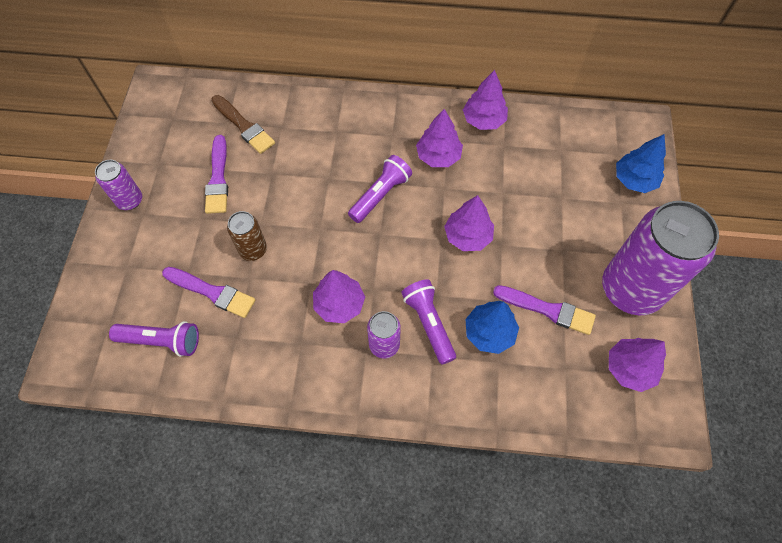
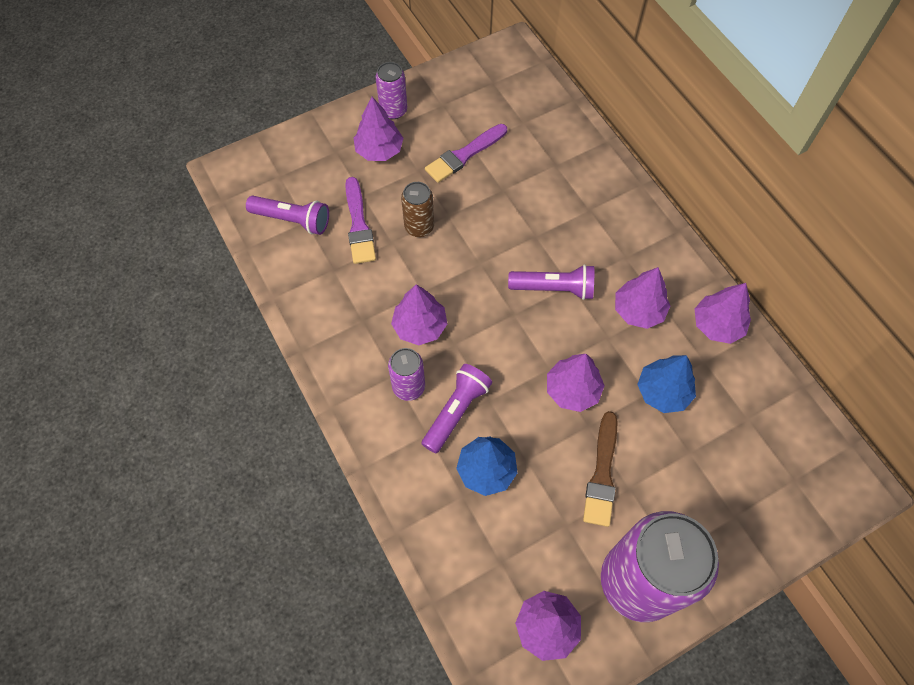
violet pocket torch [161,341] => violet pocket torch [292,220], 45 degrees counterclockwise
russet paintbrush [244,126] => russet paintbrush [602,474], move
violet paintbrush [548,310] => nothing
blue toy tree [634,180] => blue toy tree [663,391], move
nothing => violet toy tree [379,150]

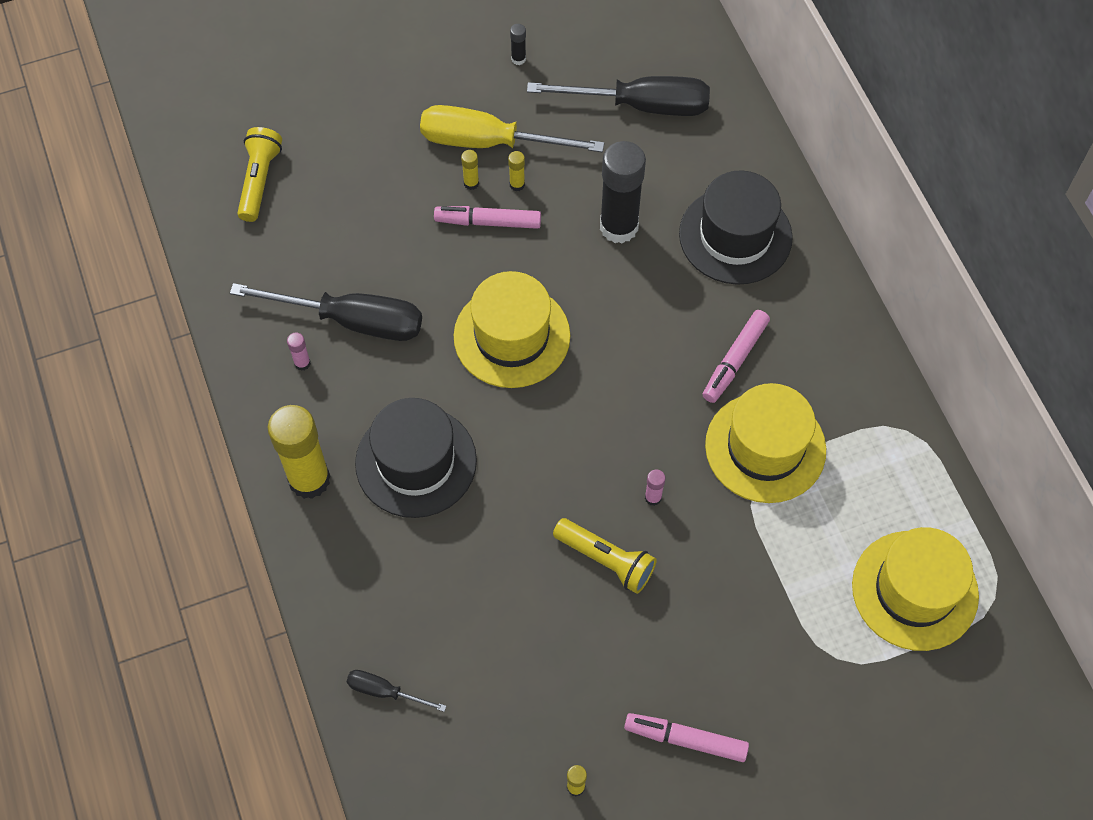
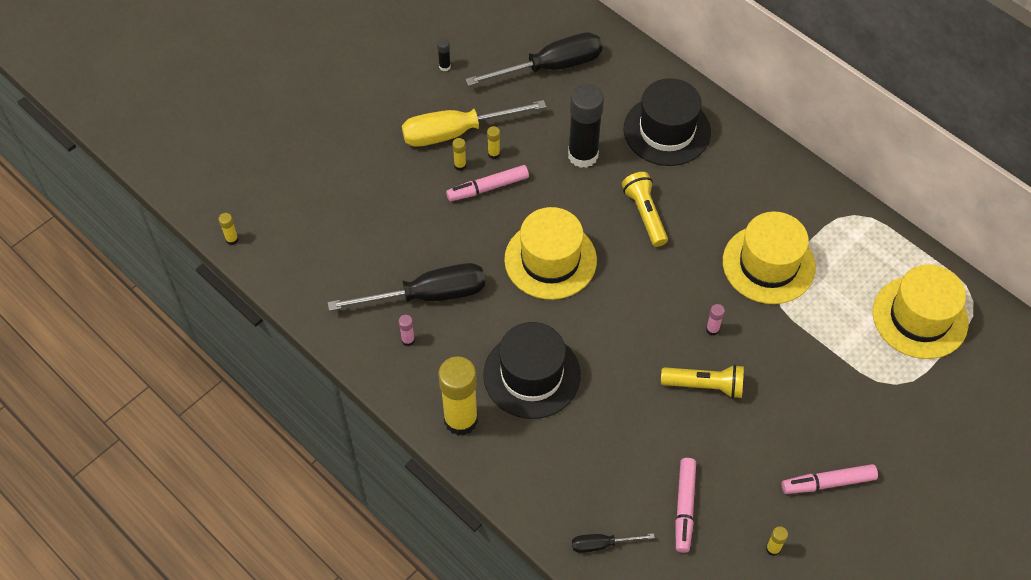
golden pocket torch [259,181] => golden pocket torch [645,214], move
rosy marker [735,360] => rosy marker [684,507], move
nothing => golden glue [232,239]

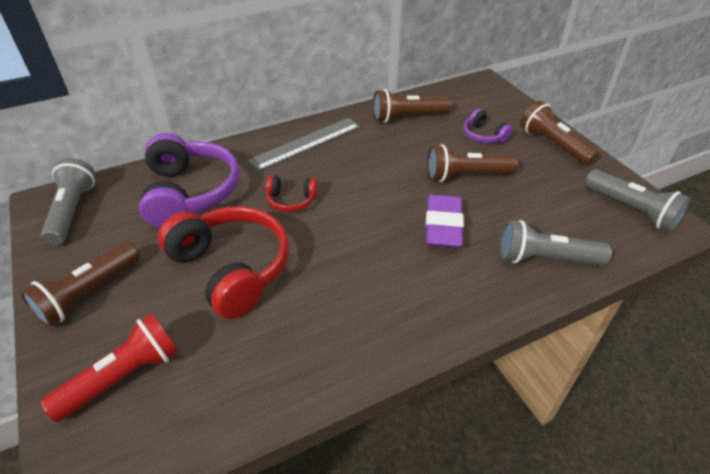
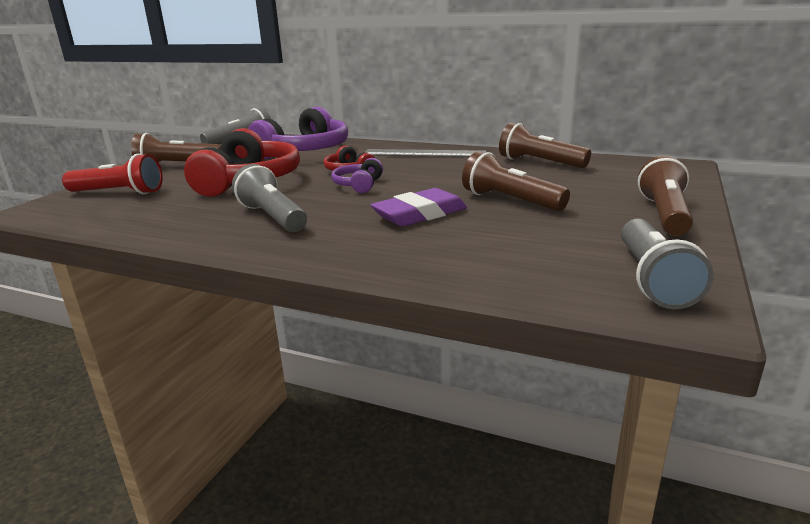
violet headset [483,135] => violet headset [358,185], move
grey pocket torch [545,259] => grey pocket torch [272,217], move

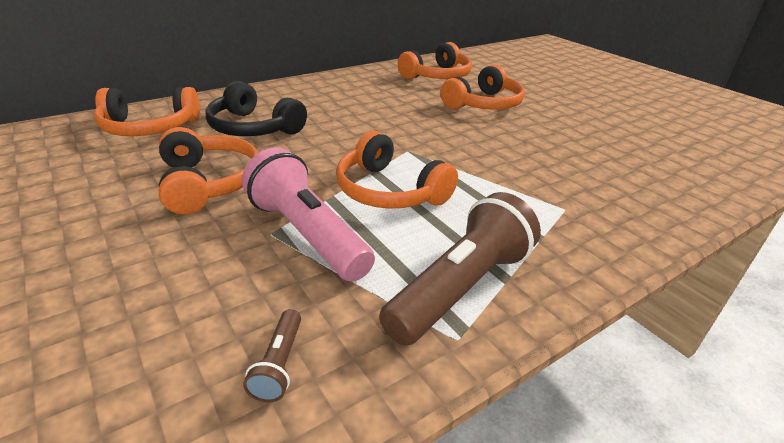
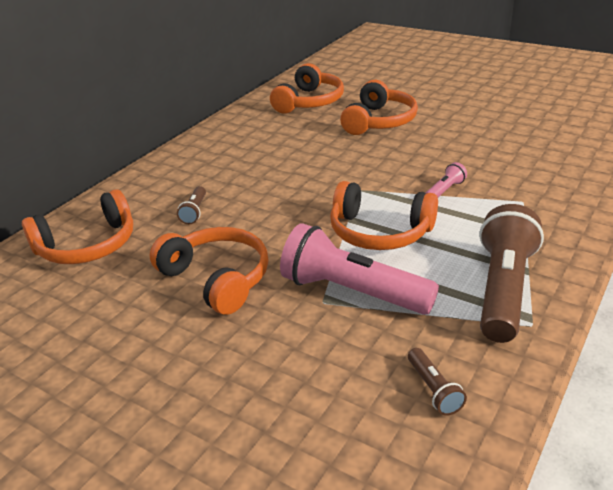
jet-black headset [254,128] => russet pocket torch [194,212]
nothing => rosy pocket torch [445,190]

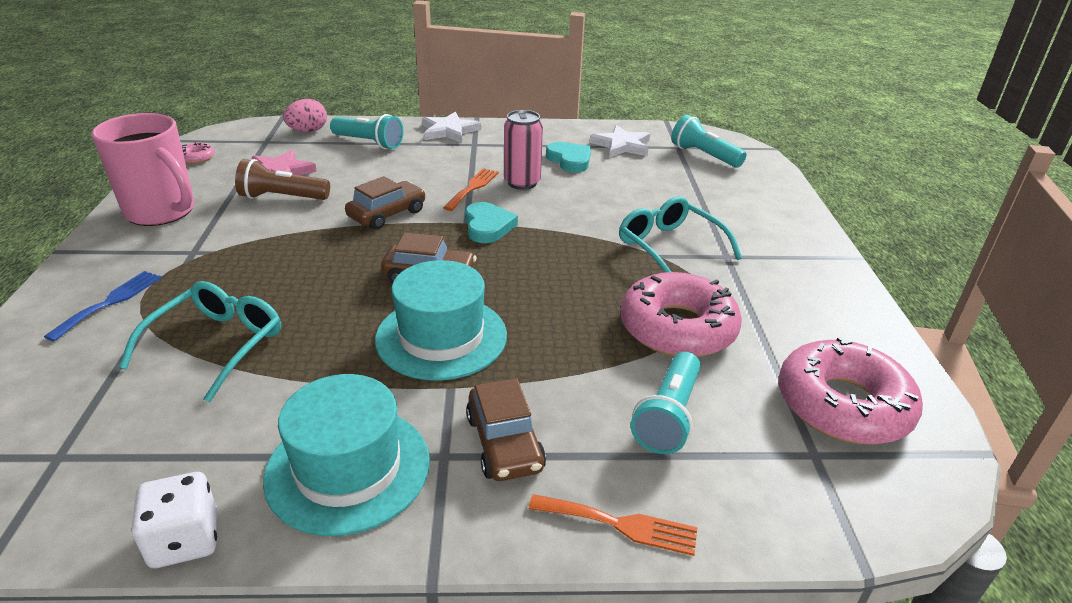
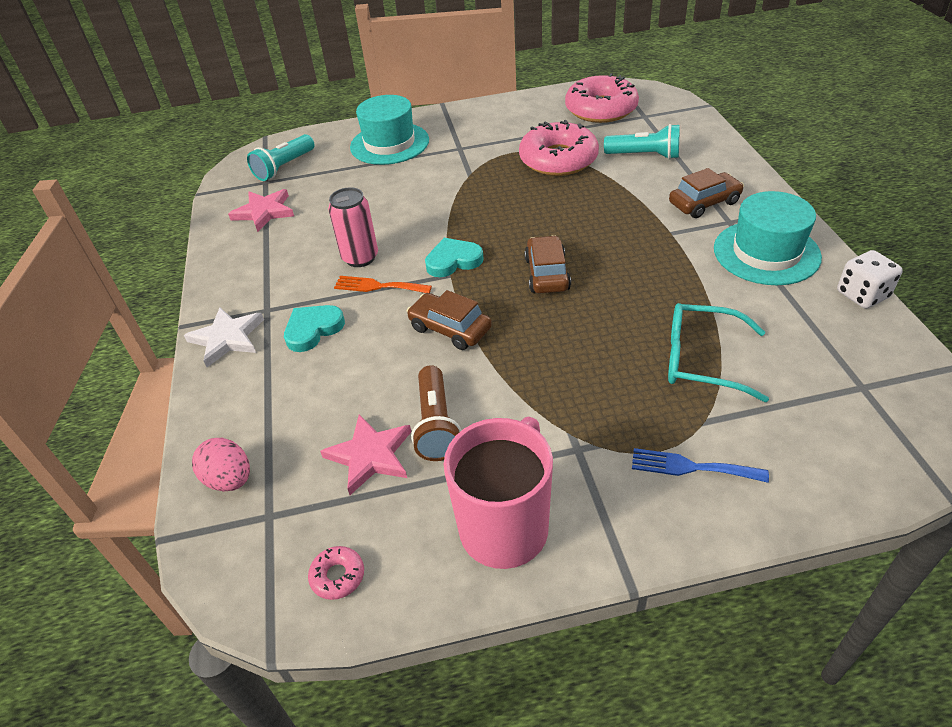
teal pocket torch [369,143] => nothing
teal tall hat [441,337] => teal tall hat [389,144], move
bright orange table fork [620,524] => nothing
teal heart [569,160] => teal heart [313,330], move
pure white star [622,145] => rosy star [264,212]
teal spectacles [669,247] => nothing

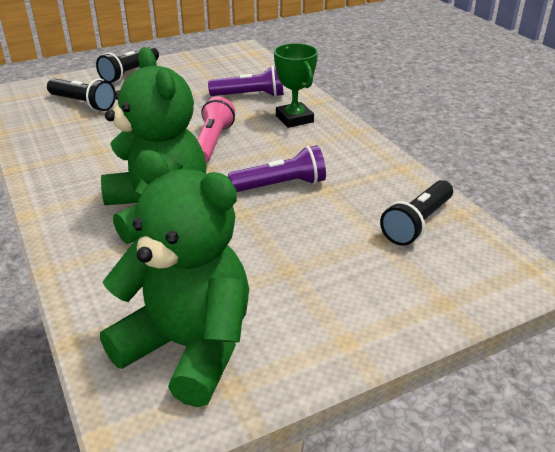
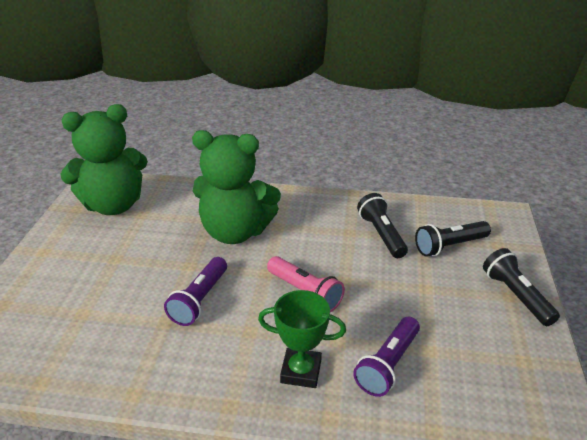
jet-black pocket torch [417,223] => jet-black pocket torch [381,234], move

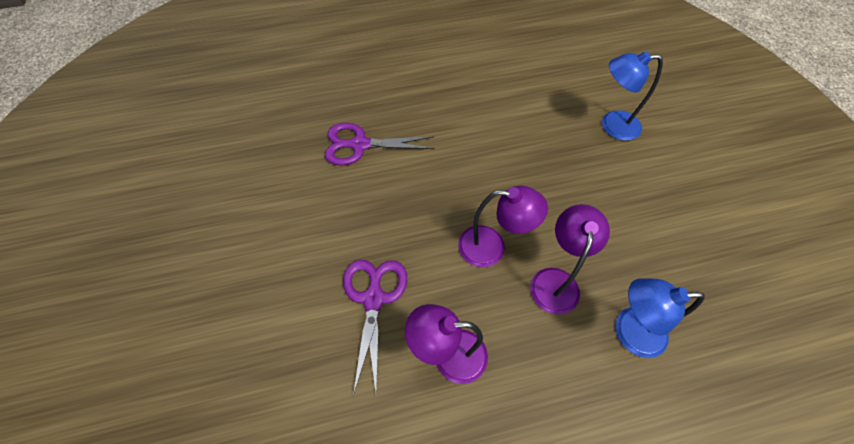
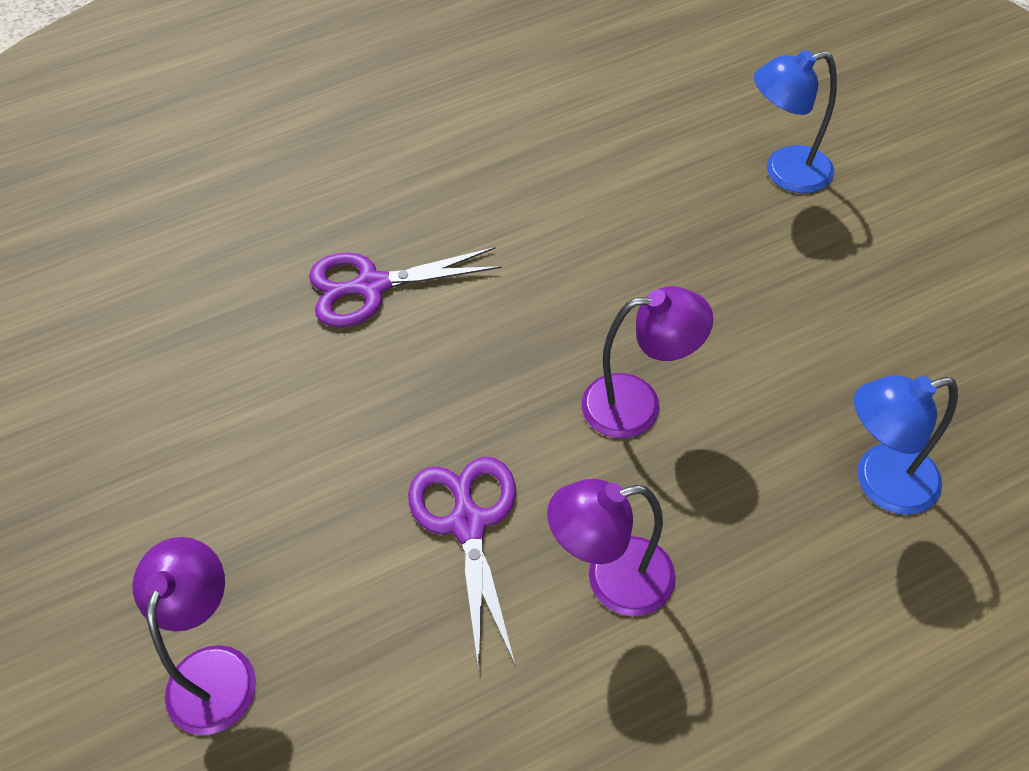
violet desk lamp [556,280] => violet desk lamp [215,669], move

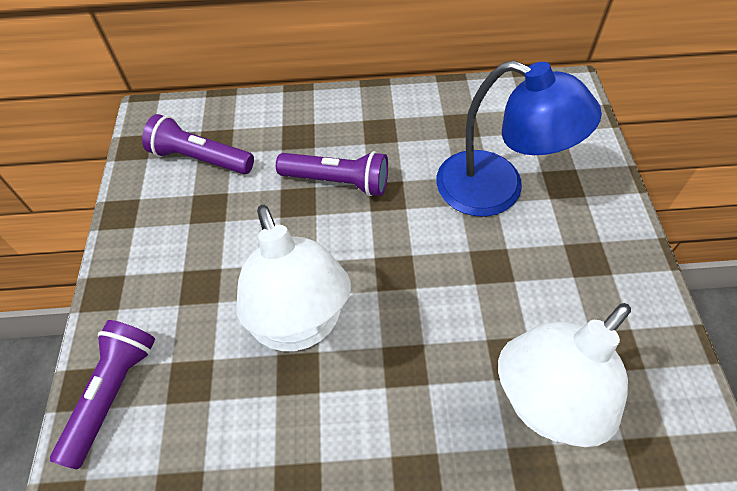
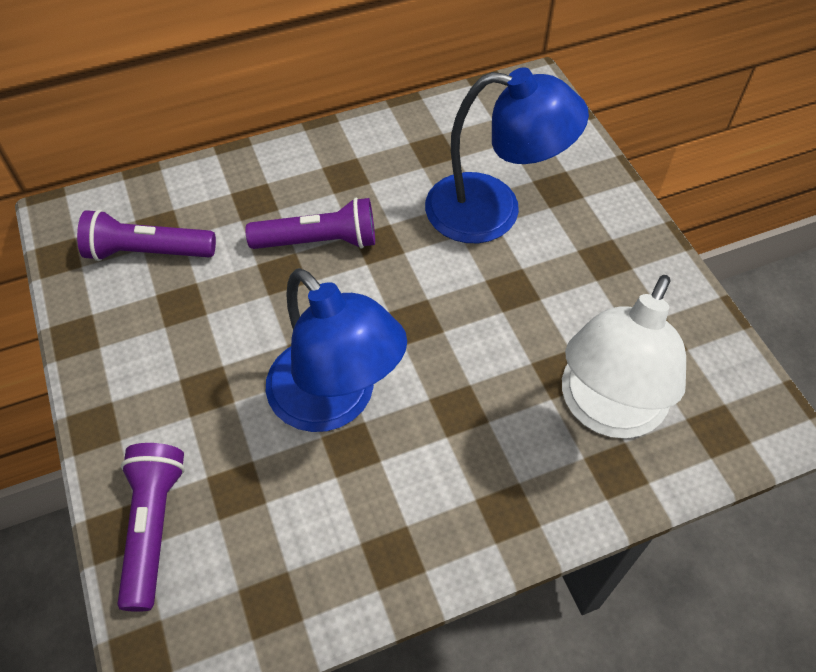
pure white desk lamp [300,326] => blue desk lamp [335,401]

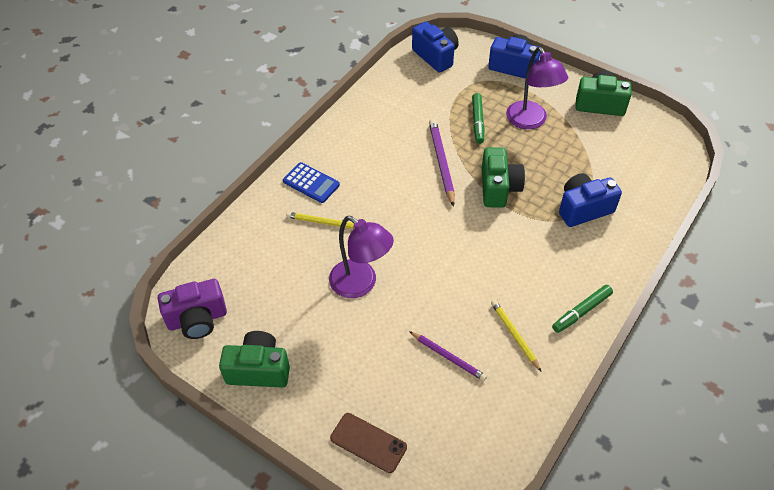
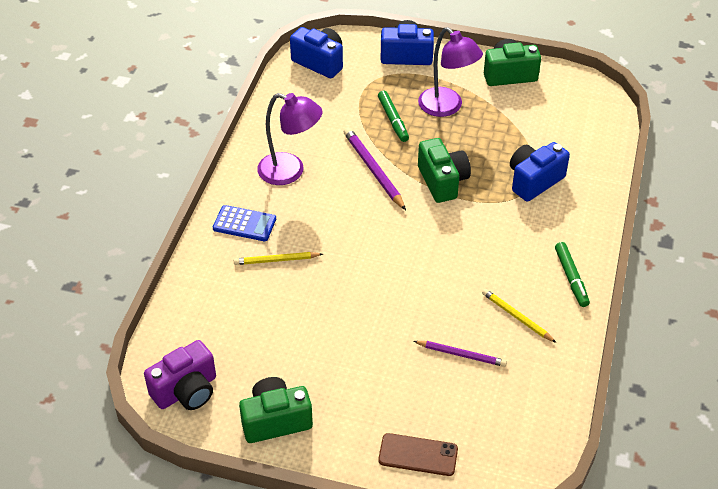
violet desk lamp [361,284] => violet desk lamp [290,171], move
leaf-green marker [581,311] => leaf-green marker [571,278], 45 degrees counterclockwise

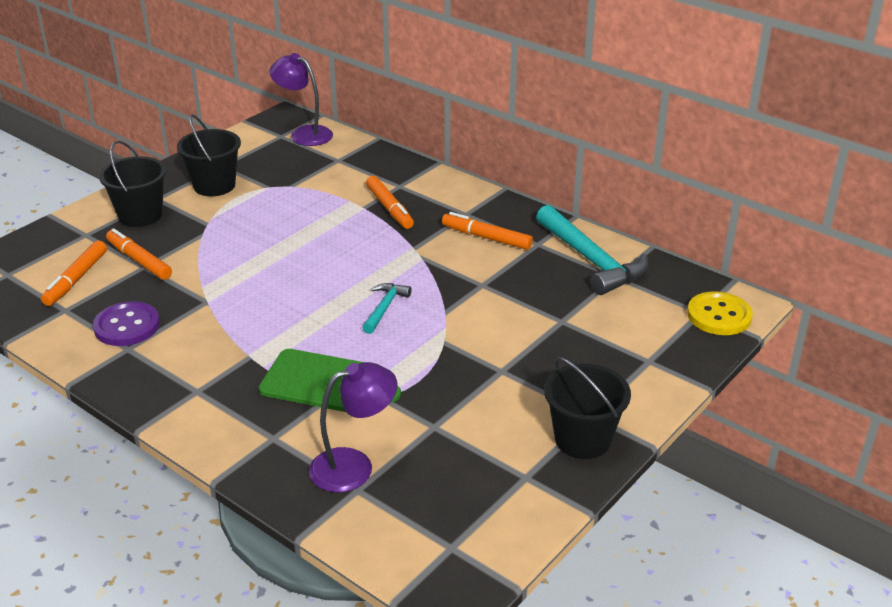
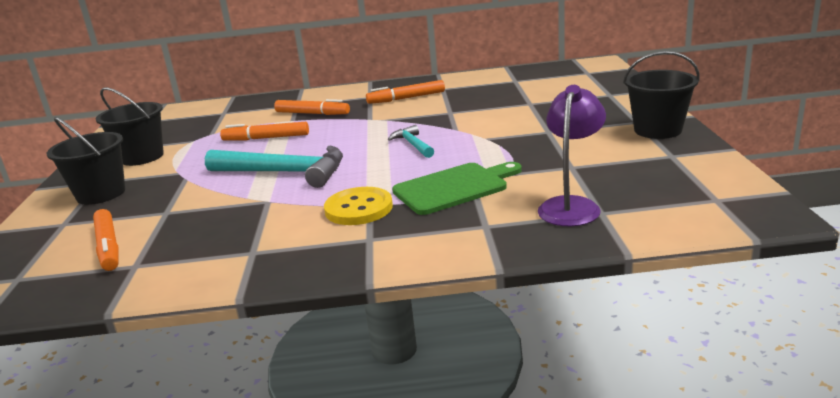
violet shirt button [127,326] => nothing
bright orange marker [139,260] => bright orange marker [266,138], move
violet desk lamp [304,134] => nothing
teal claw hammer [591,260] => teal claw hammer [284,172], move
golden shirt button [719,316] => golden shirt button [358,208], move

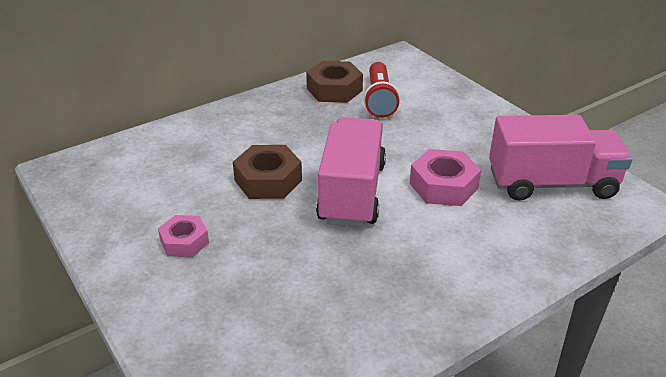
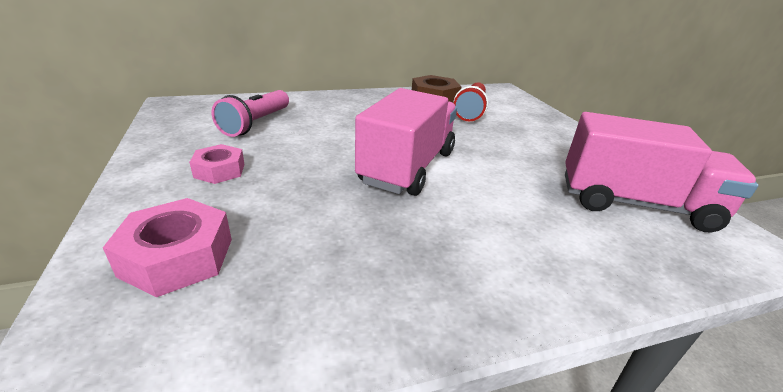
russet hexagon nut [268,180] => nothing
rosy hexagon nut [443,186] => rosy hexagon nut [177,257], move
nothing => rosy pocket torch [255,123]

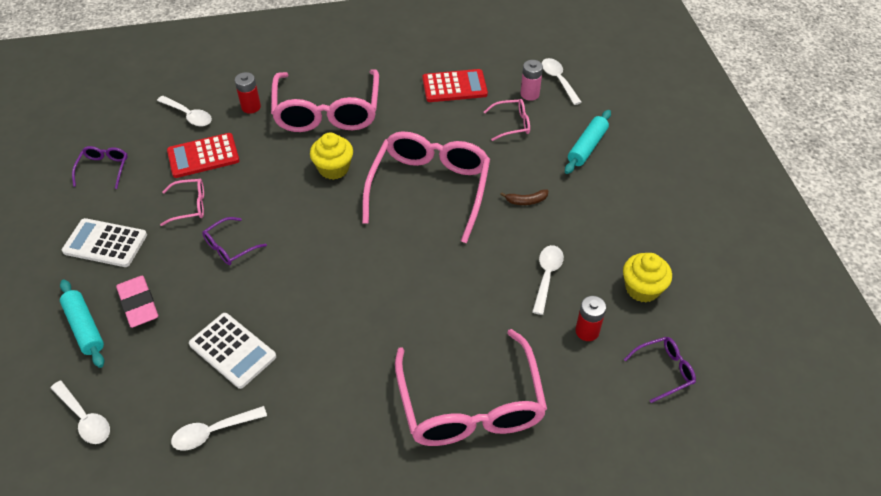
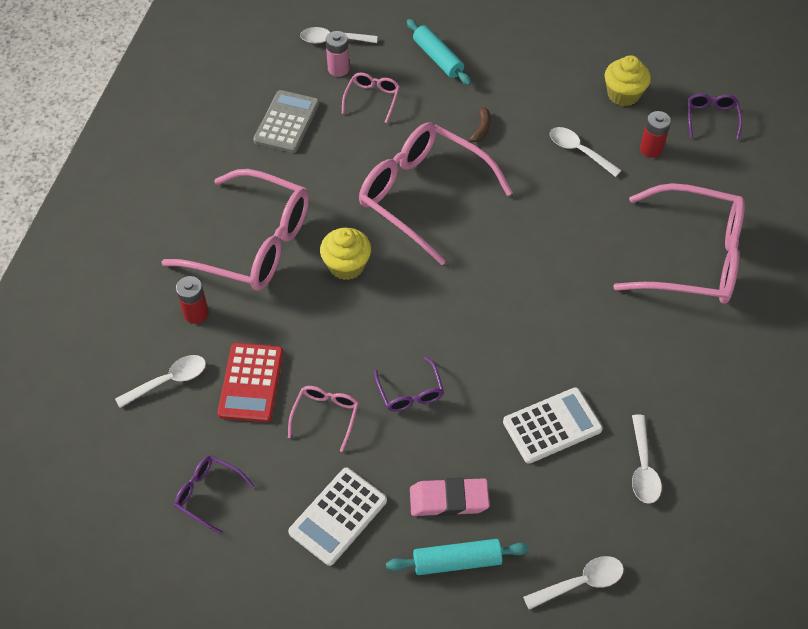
scarlet calculator [454,86] => grey calculator [287,122]

